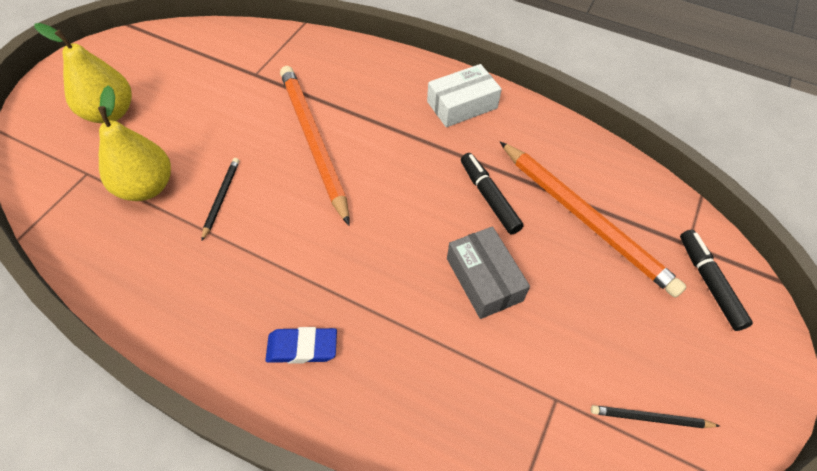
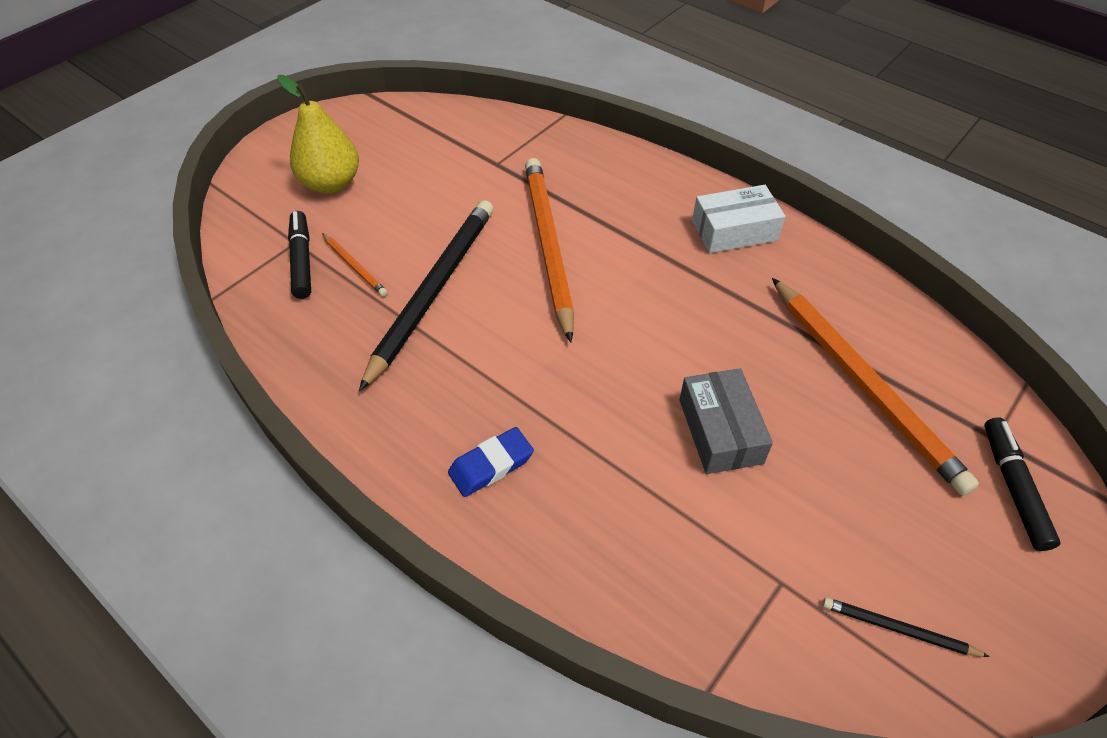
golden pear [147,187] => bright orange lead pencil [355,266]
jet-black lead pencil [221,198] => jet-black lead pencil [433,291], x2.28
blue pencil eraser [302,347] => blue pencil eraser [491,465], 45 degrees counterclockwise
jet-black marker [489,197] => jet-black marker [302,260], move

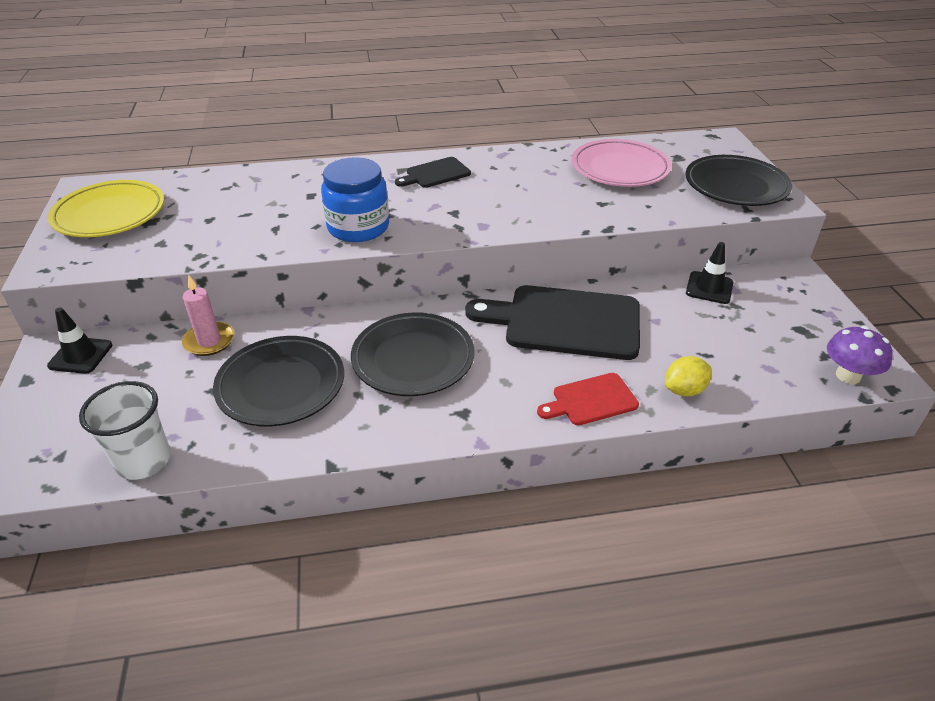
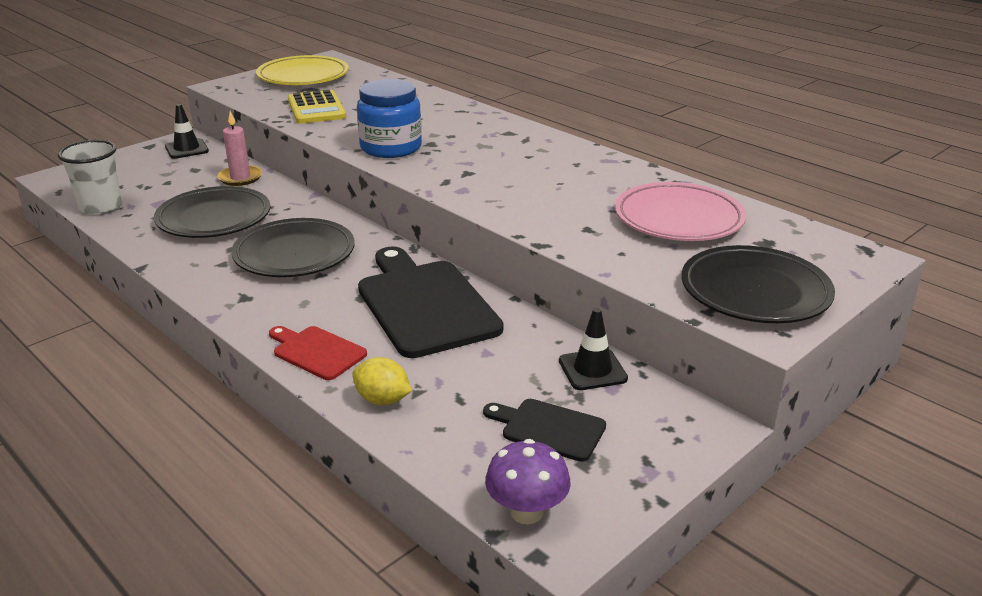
jet-black chopping board [435,174] => jet-black chopping board [549,428], move
nothing => golden calculator [316,108]

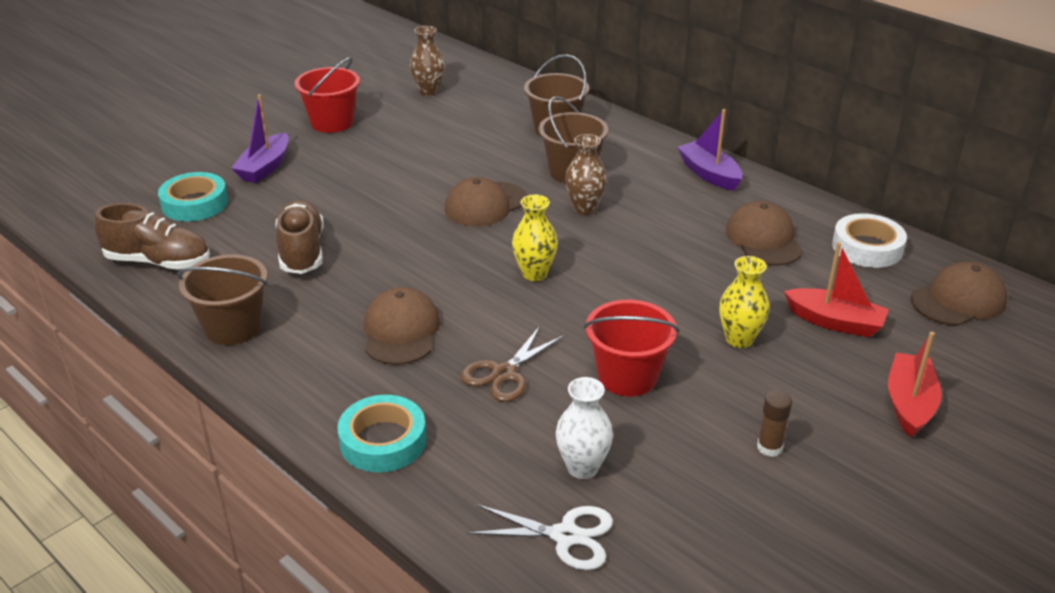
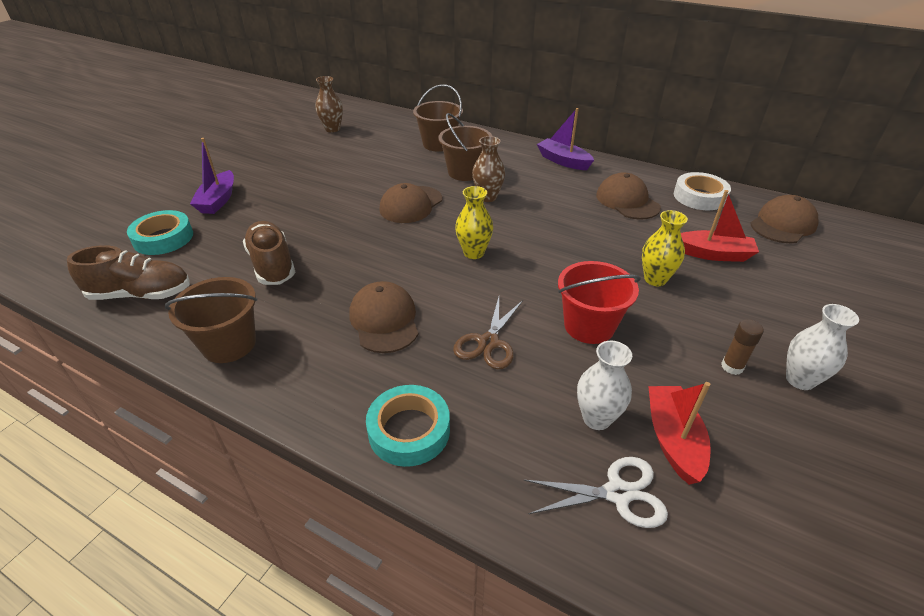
scarlet bucket [332,122] => nothing
scarlet sailboat [909,404] => scarlet sailboat [673,439], move
nothing => pure white tall vase [800,380]

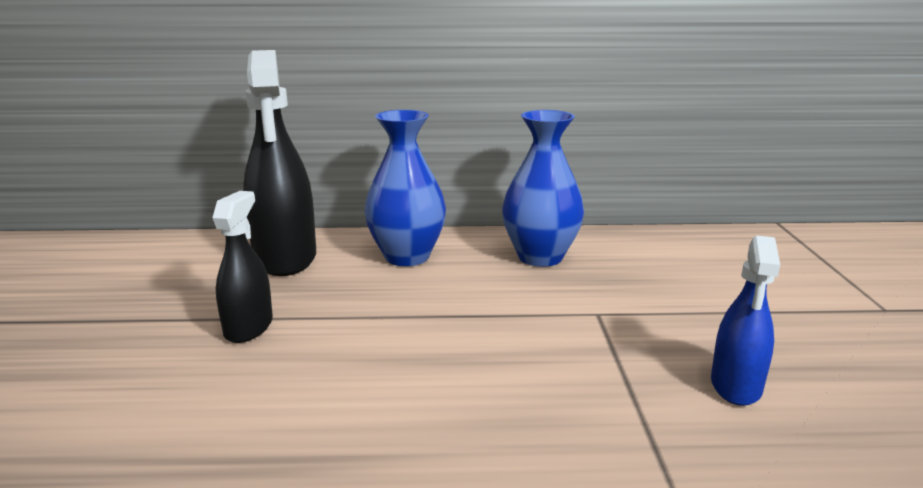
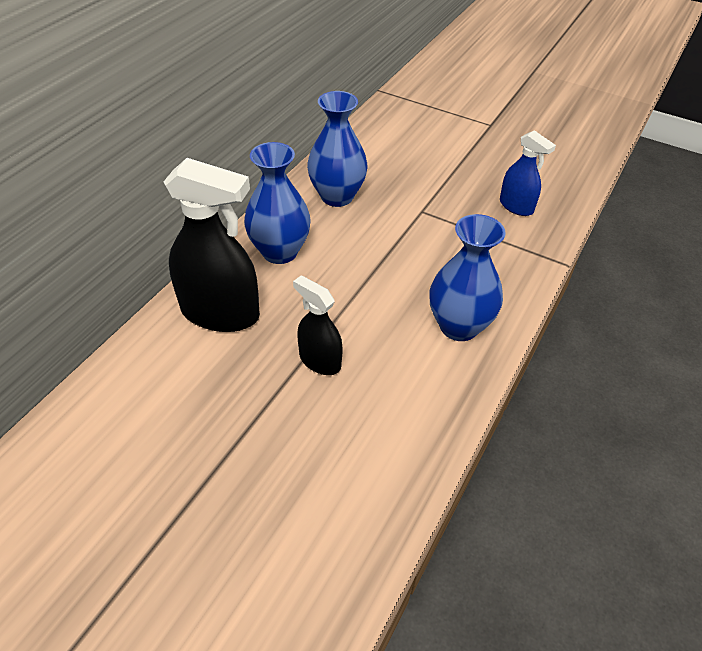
nothing => blue tall vase [459,326]

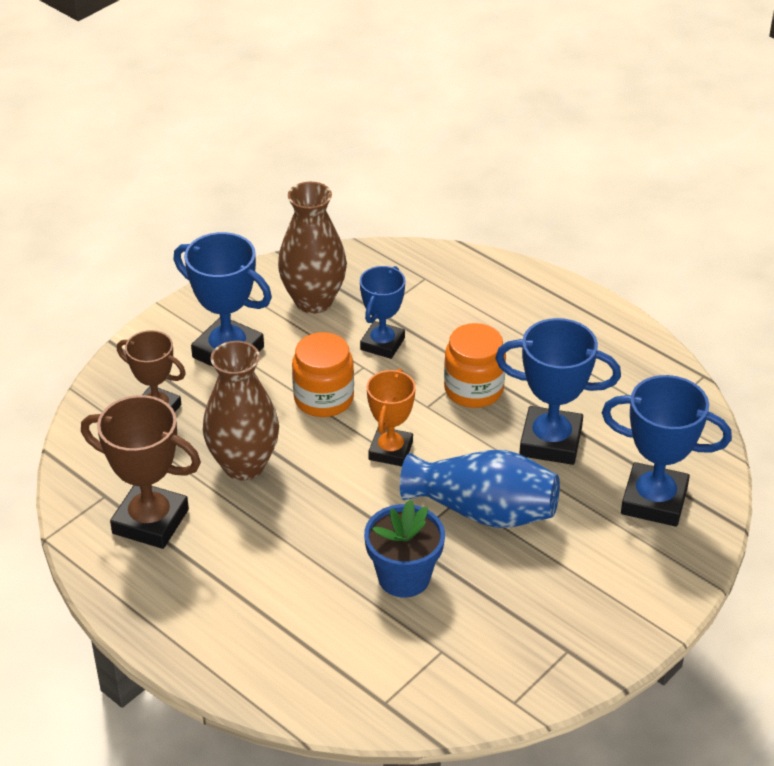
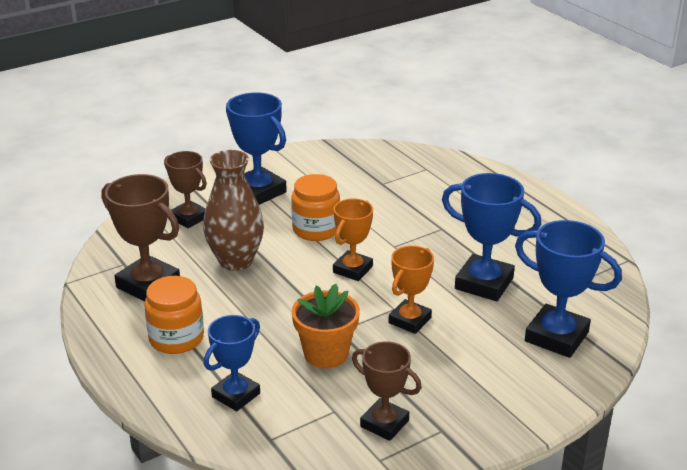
russet tall vase [313,301] => nothing
blue award cup [382,344] => blue award cup [236,395], move
blue potted plant [404,577] => bright orange potted plant [326,354]
blue tall vase [483,511] => bright orange award cup [410,320]
bright orange jam jar [473,389] => bright orange jam jar [176,338], move
nothing => russet award cup [384,423]

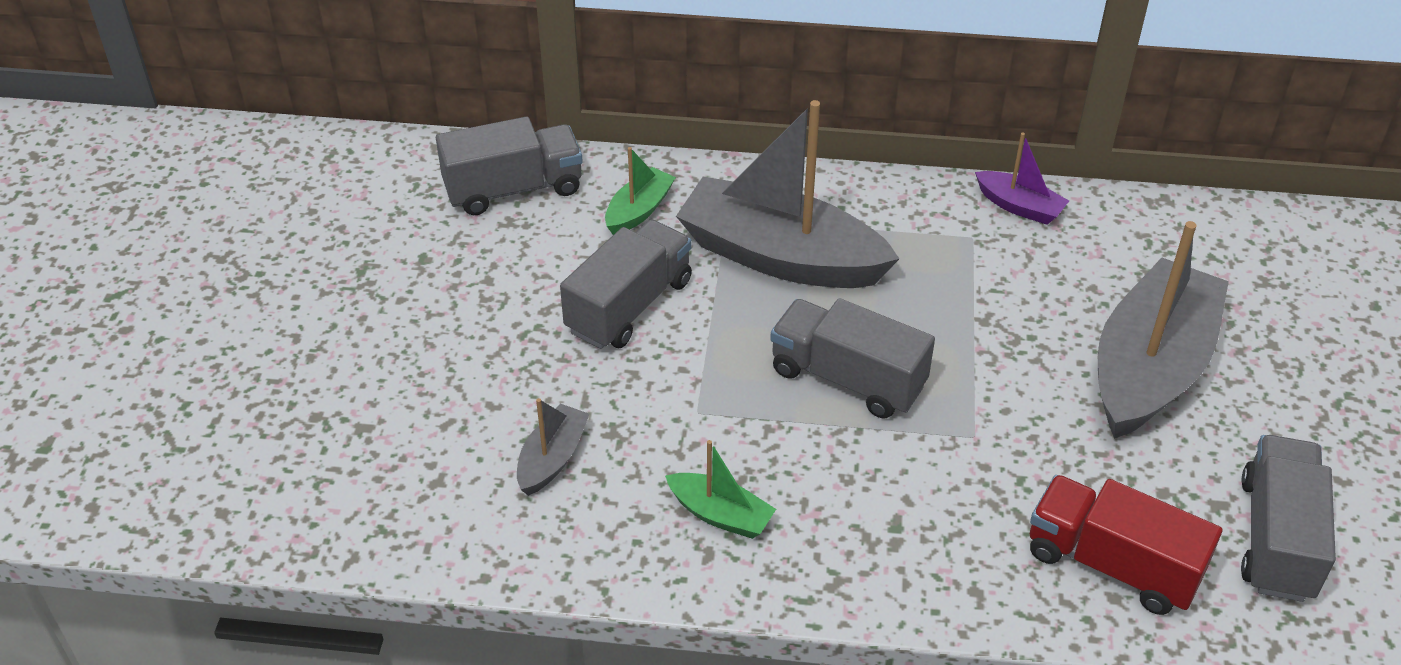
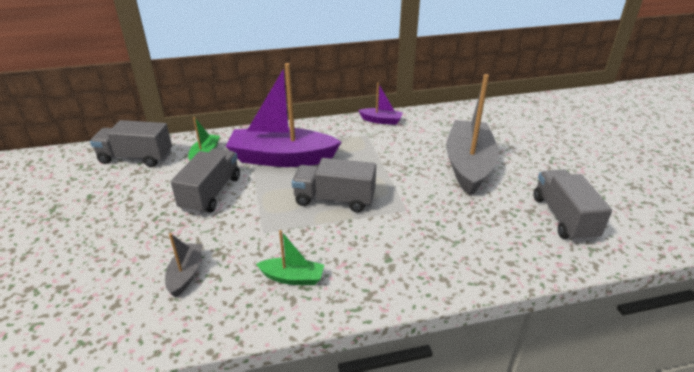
grey lorry [513,189] => grey lorry [136,158], 135 degrees counterclockwise
grey sailboat [781,256] => violet sailboat [282,158]
scarlet lorry [1112,564] => nothing

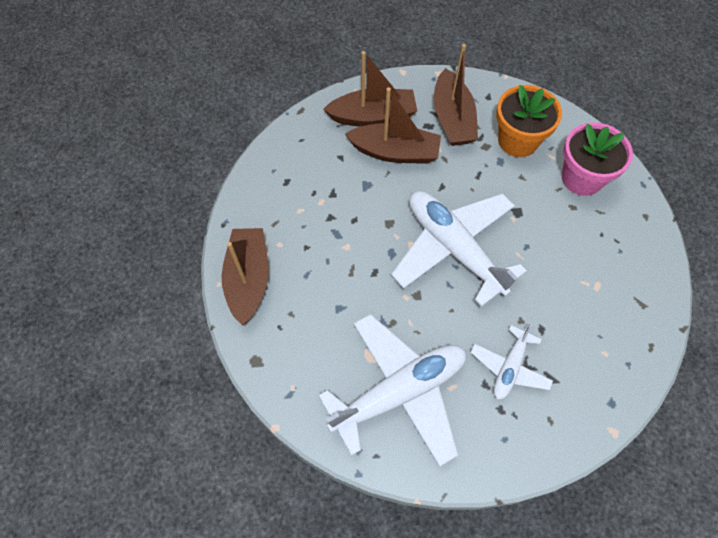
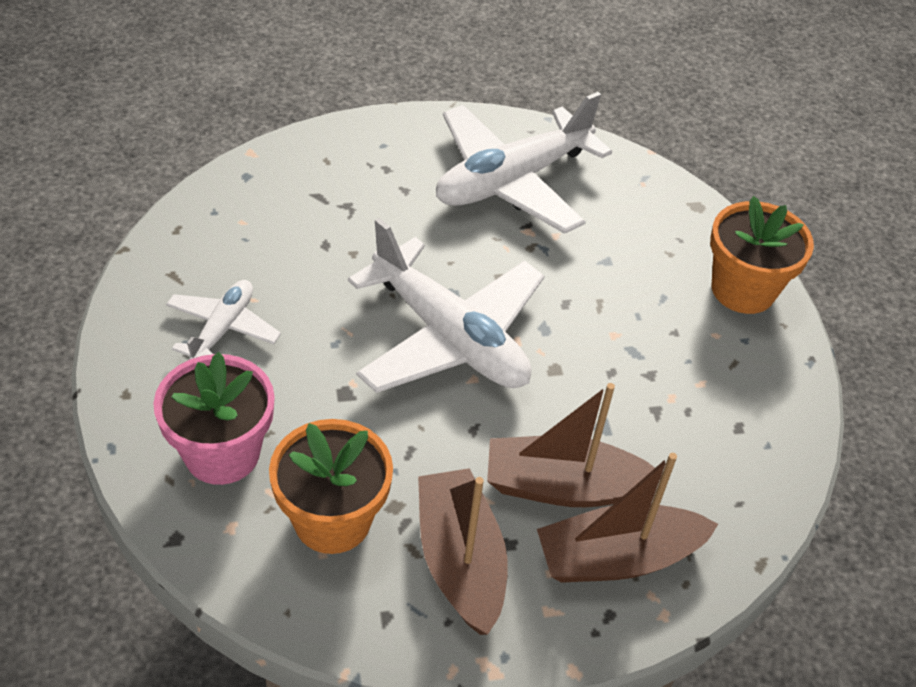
russet sailboat [248,279] => bright orange potted plant [743,290]
pure white toy plane [509,367] => pure white toy plane [223,329], move

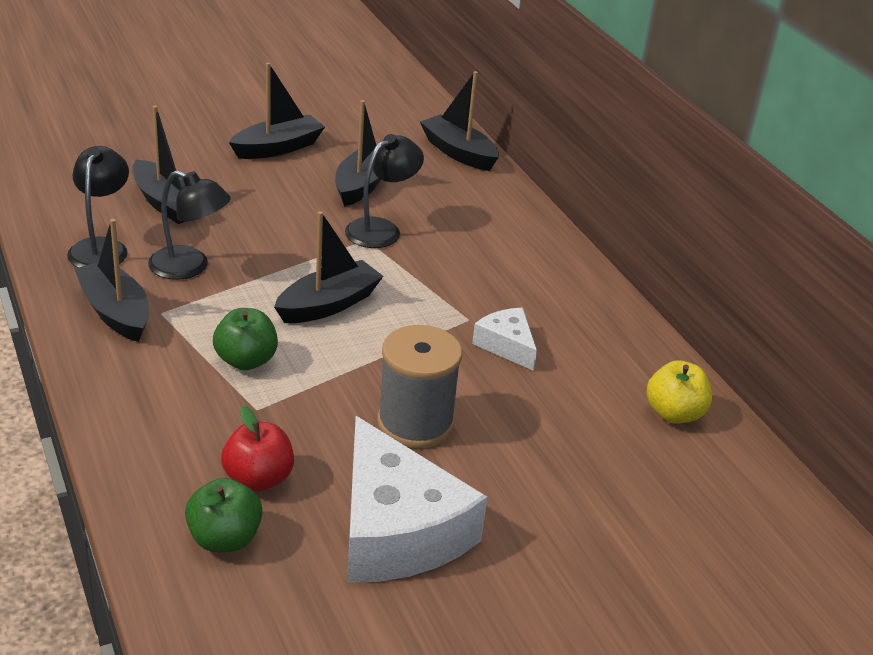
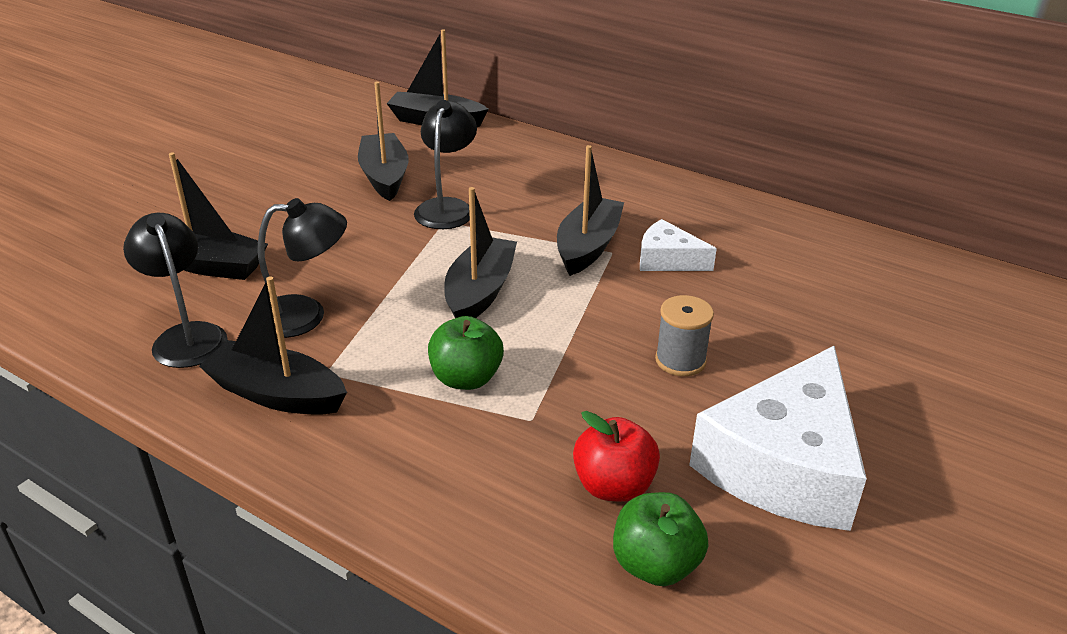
jet-black sailboat [278,148] => jet-black sailboat [588,246], move
pure white piece of cheese [396,529] => pure white piece of cheese [784,464], 90 degrees clockwise
grey reel of thread [415,423] => grey reel of thread [680,360], x0.61
golden apple [674,413] => nothing

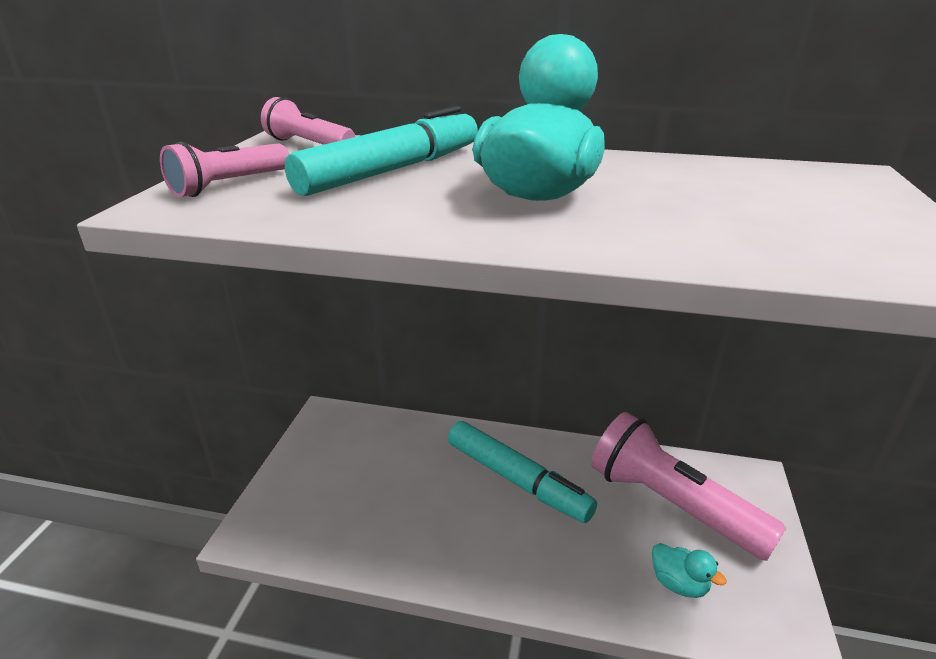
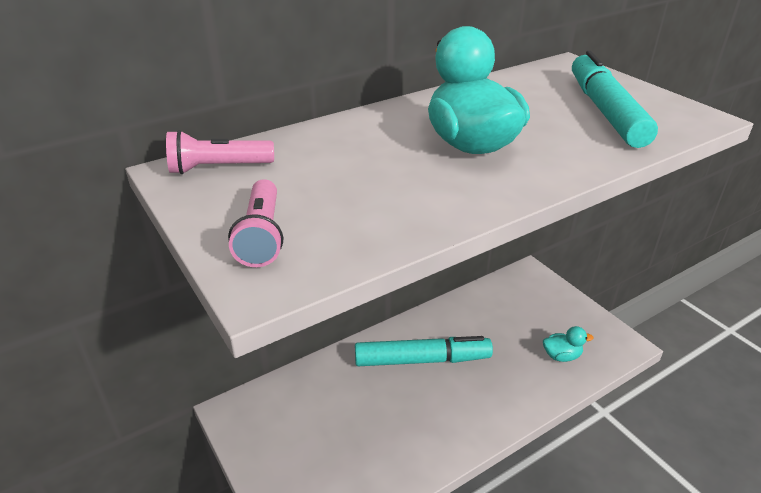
teal marker [392,170] => teal marker [605,111], move
rosy pocket torch [671,504] => nothing

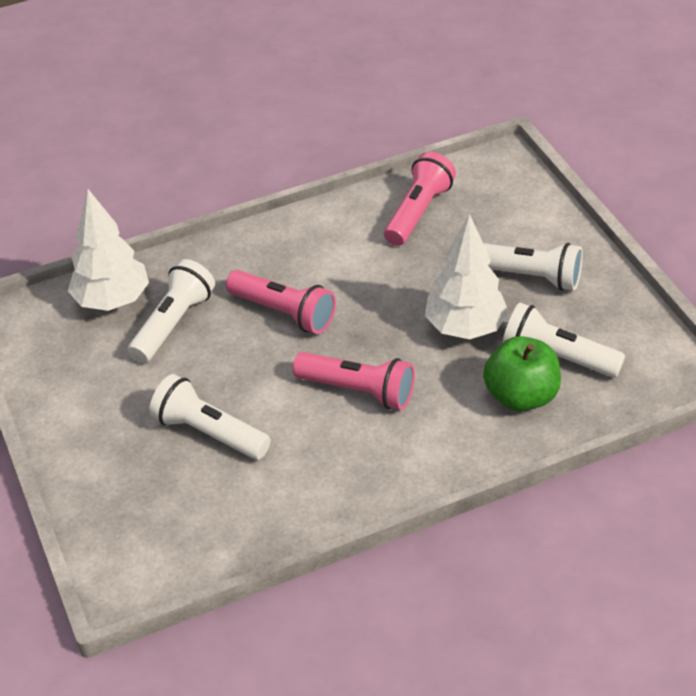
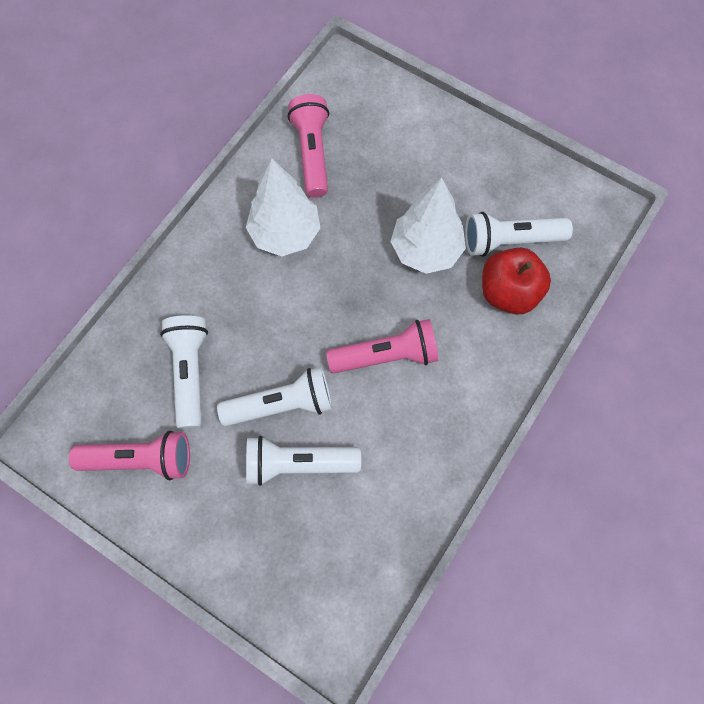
pure white toy tree [112,301] => pure white toy tree [285,233], move
rosy pocket torch [284,312] => rosy pocket torch [140,459], move
pure white pocket torch [529,276] => pure white pocket torch [282,404], move
leaf-green apple [521,396] => scarlet apple [508,292]

